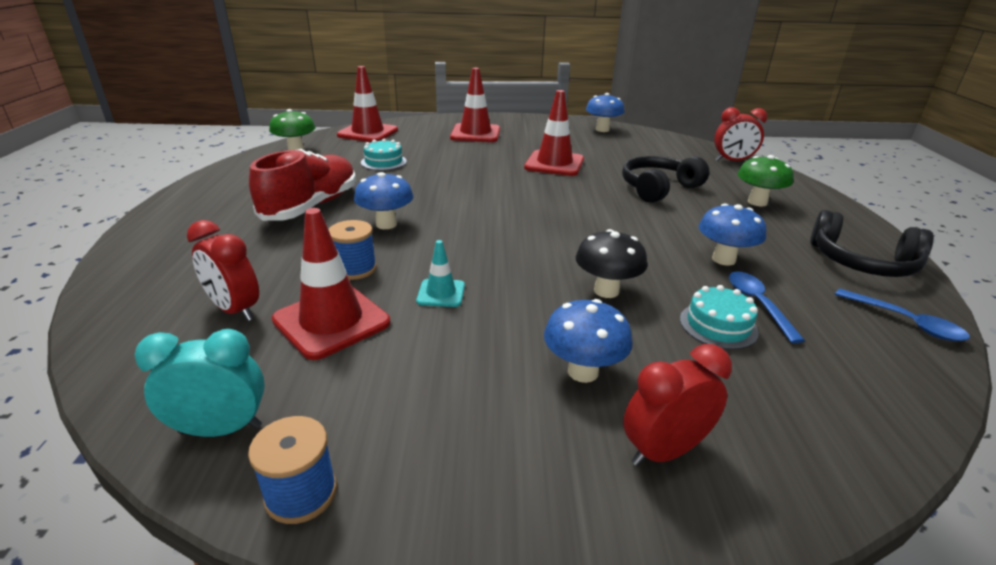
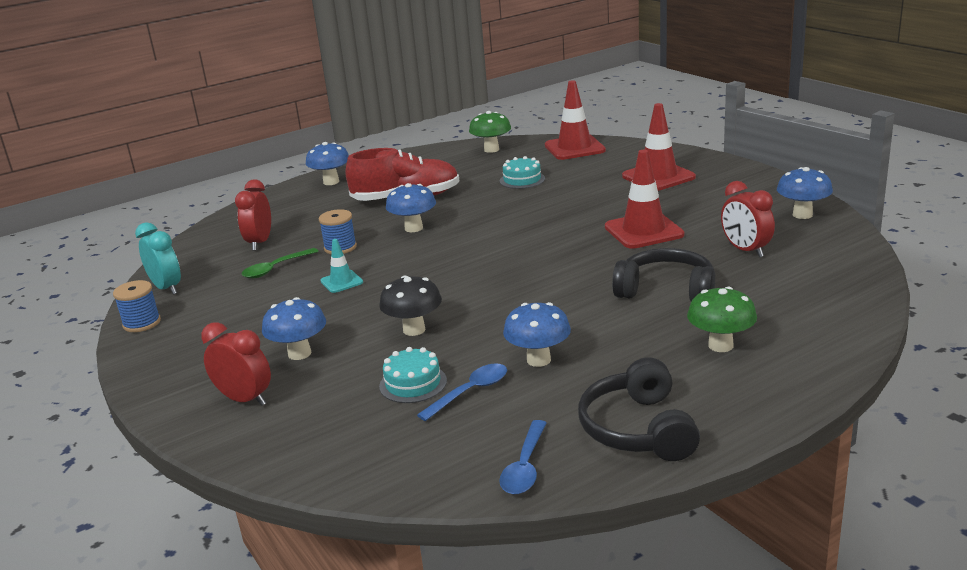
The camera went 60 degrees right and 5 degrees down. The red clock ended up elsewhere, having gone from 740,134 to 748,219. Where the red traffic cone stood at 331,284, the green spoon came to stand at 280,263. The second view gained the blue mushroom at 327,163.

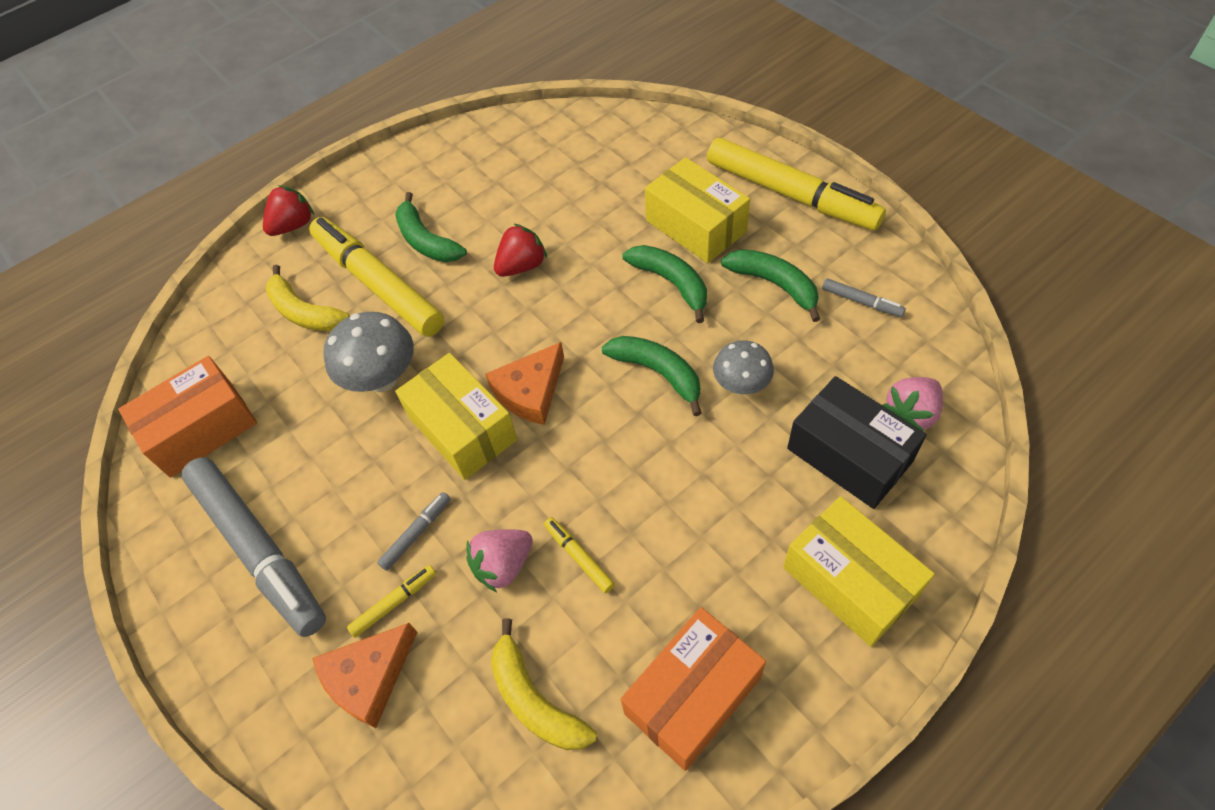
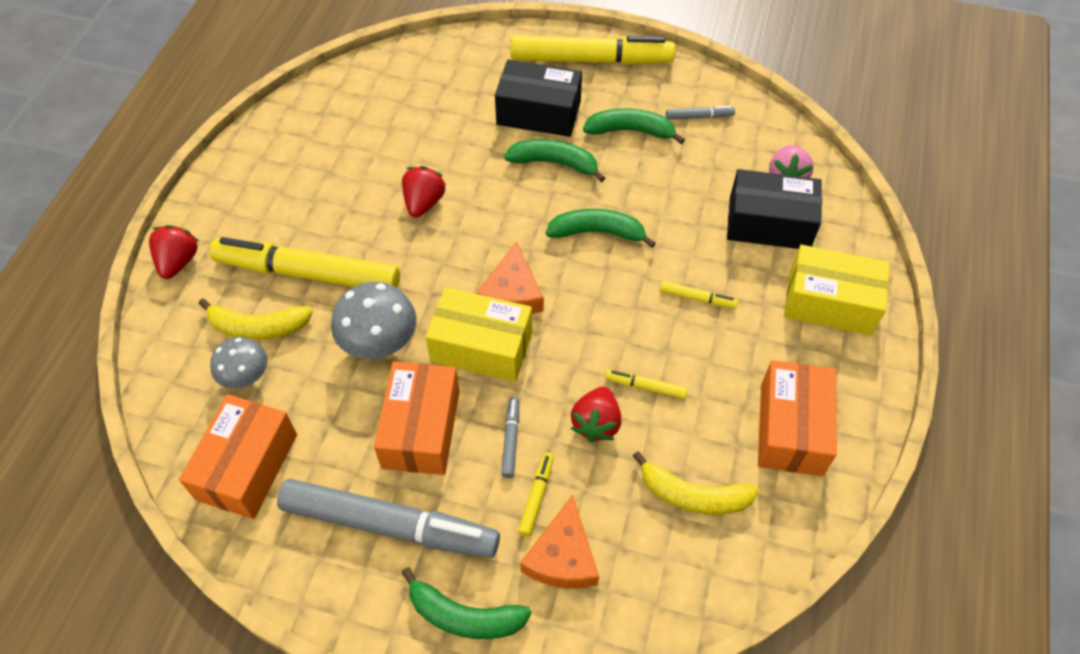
The camera went 40 degrees left and 0 degrees up. What was the yellow box at 697,210 turned into the black box at 538,98. The green banana ended up elsewhere, having gone from 431,227 to 466,603. The grey mushroom ended up elsewhere, having gone from 743,367 to 239,363. What was the pink strawberry at 499,560 turned into the red strawberry at 596,414. The second view gained the yellow marker at 699,295. The second view gained the orange box at 417,418.

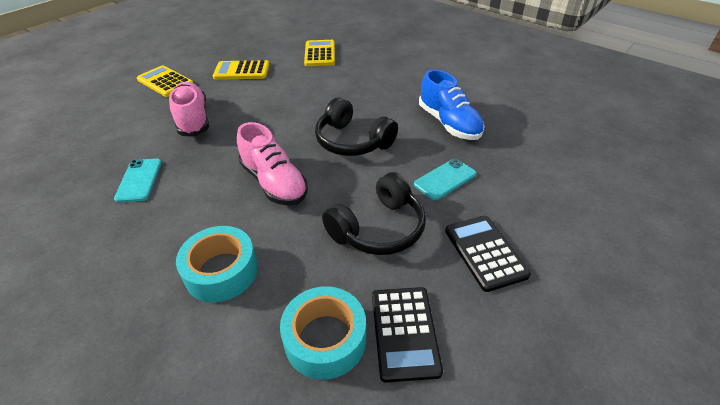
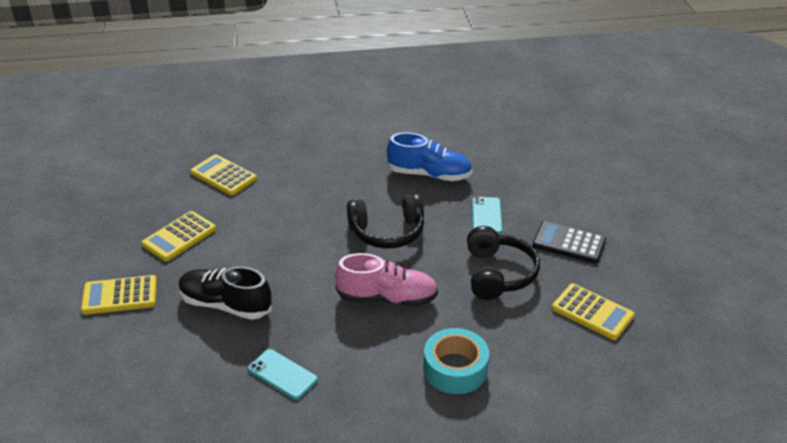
The camera went 50 degrees left and 5 degrees down. What was the pink shoe at 189,109 turned into the black shoe at 225,293. The second view lost the turquoise tape at 323,333. What was the black calculator at 407,335 turned into the yellow calculator at 593,312.

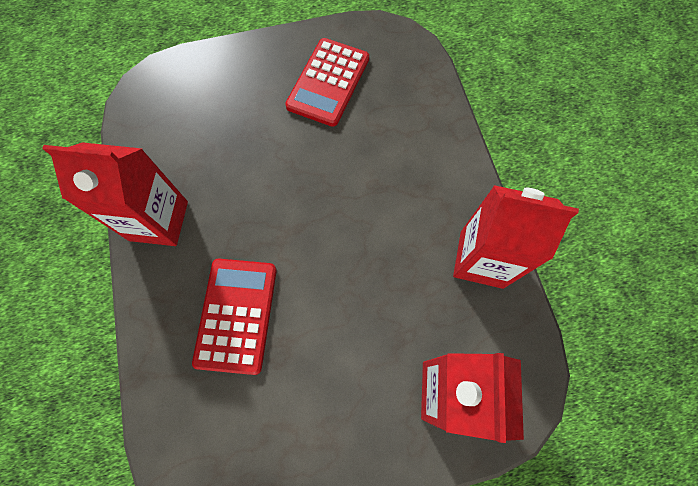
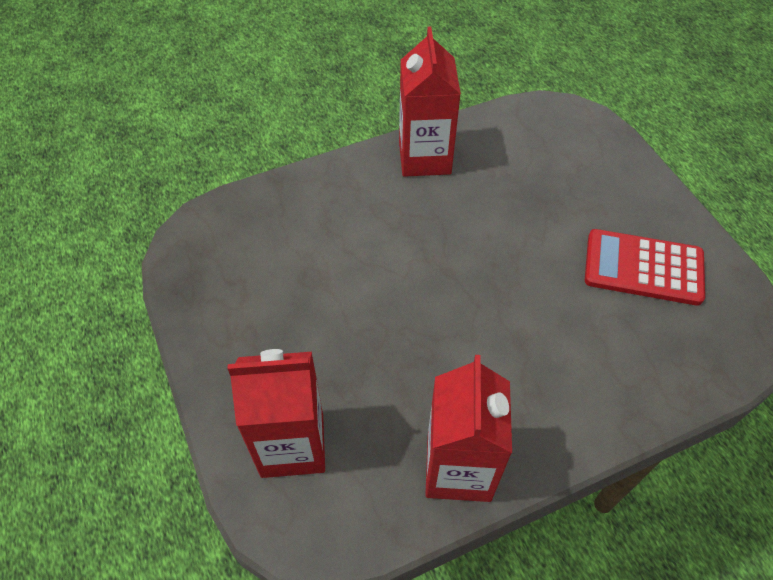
The camera went 80 degrees right and 15 degrees down. The second view lost the red calculator at 234,317.

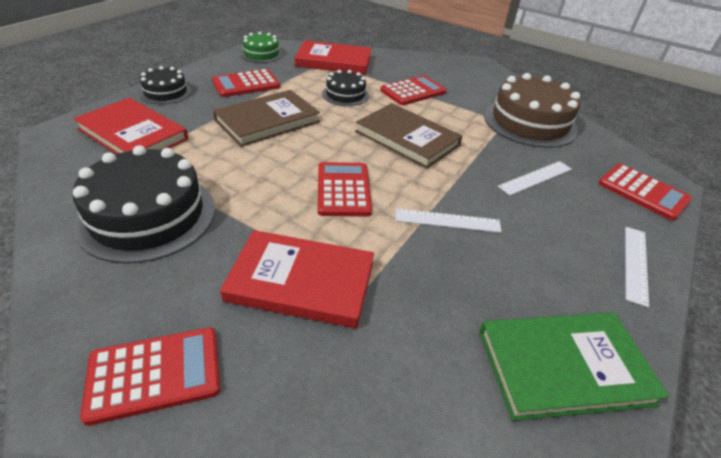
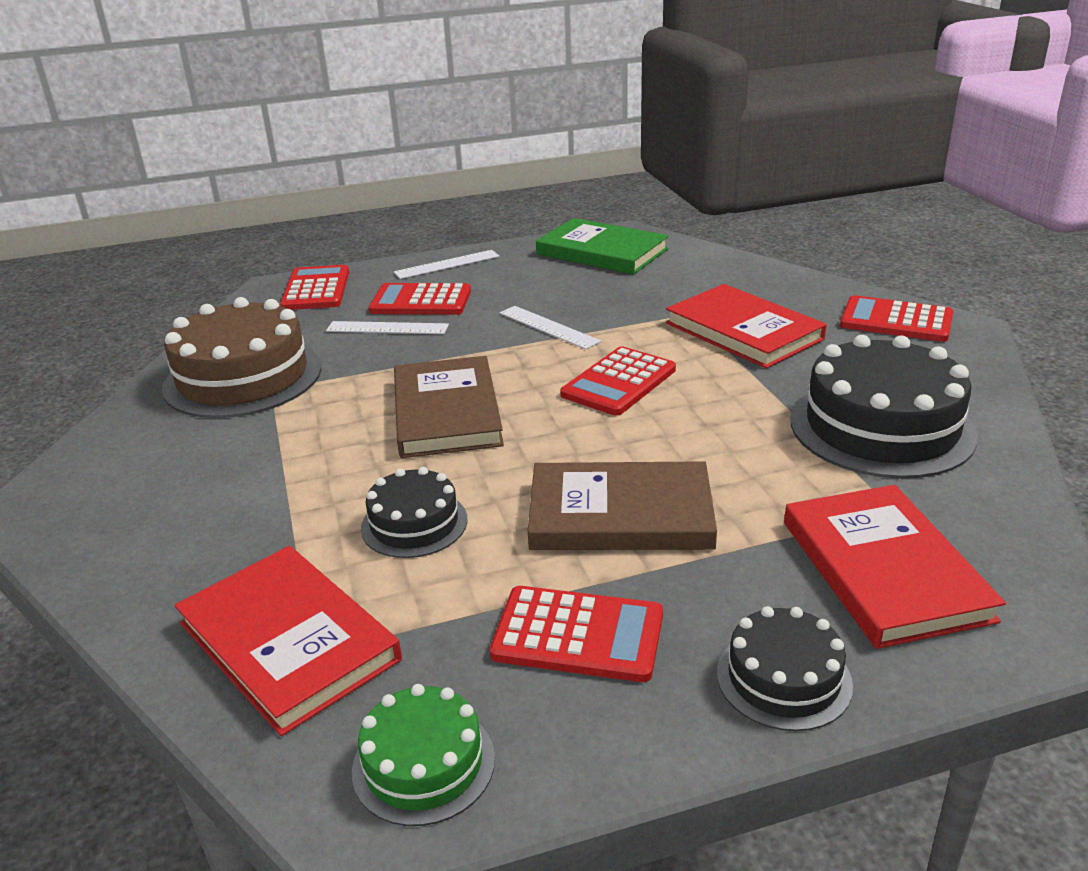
The camera went 135 degrees left and 10 degrees down. The red calculator ended up elsewhere, having gone from 413,90 to 420,299.

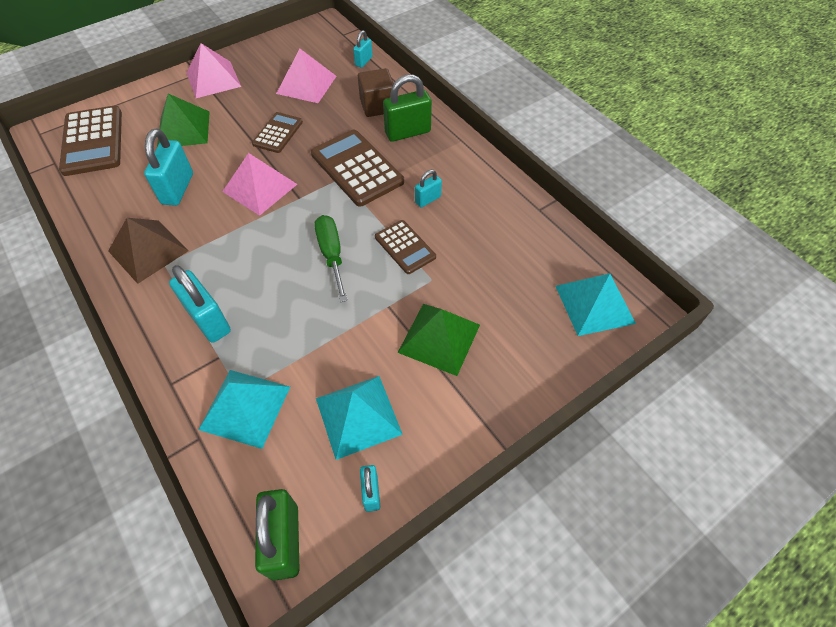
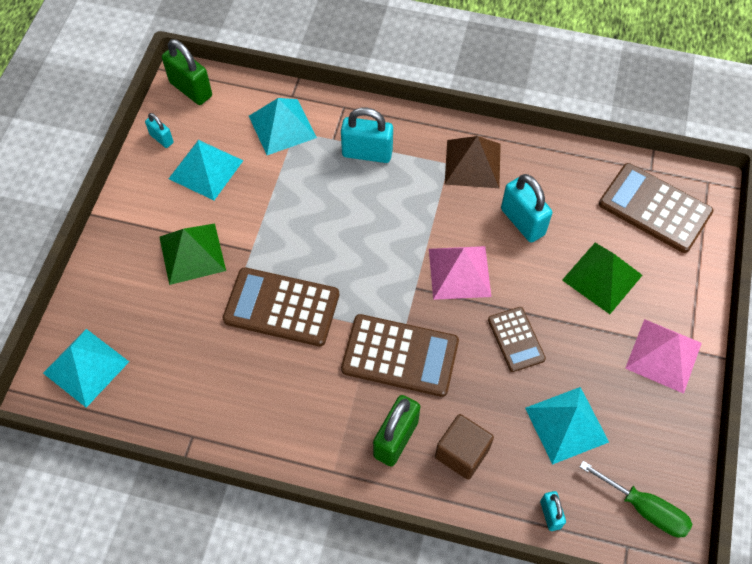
The camera went 140 degrees right and 5 degrees up. What was the pink pyramid at 306,76 turned into the turquoise pyramid at 567,426. The second view lost the turquoise padlock at 428,189. The green screwdriver ended up elsewhere, having gone from 331,258 to 636,499. The size of the brown calculator at 405,247 changed by a factor of 1.71.

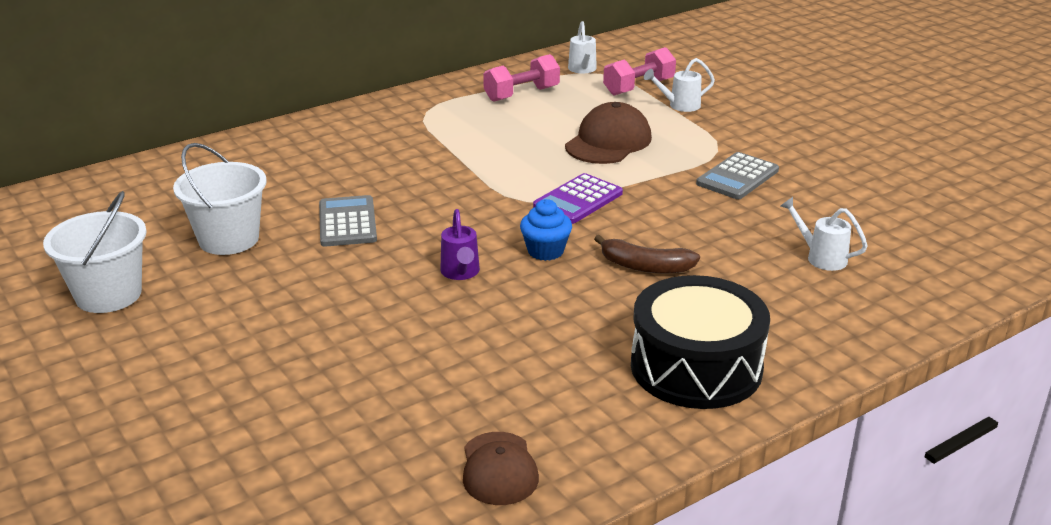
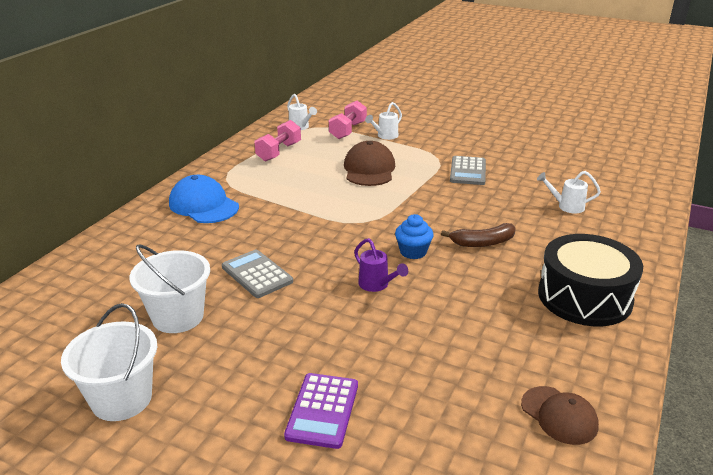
The camera went 30 degrees left and 0 degrees up. The purple calculator ended up elsewhere, having gone from 578,198 to 321,411. The second view gained the blue cap at 204,199.

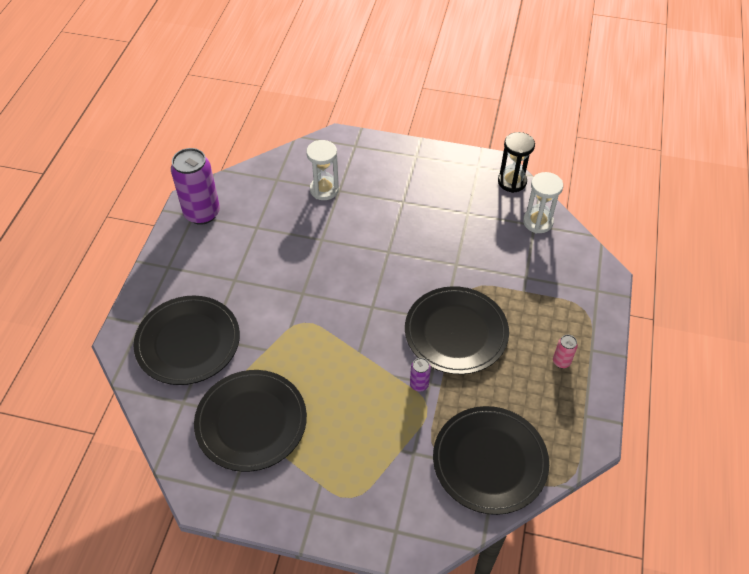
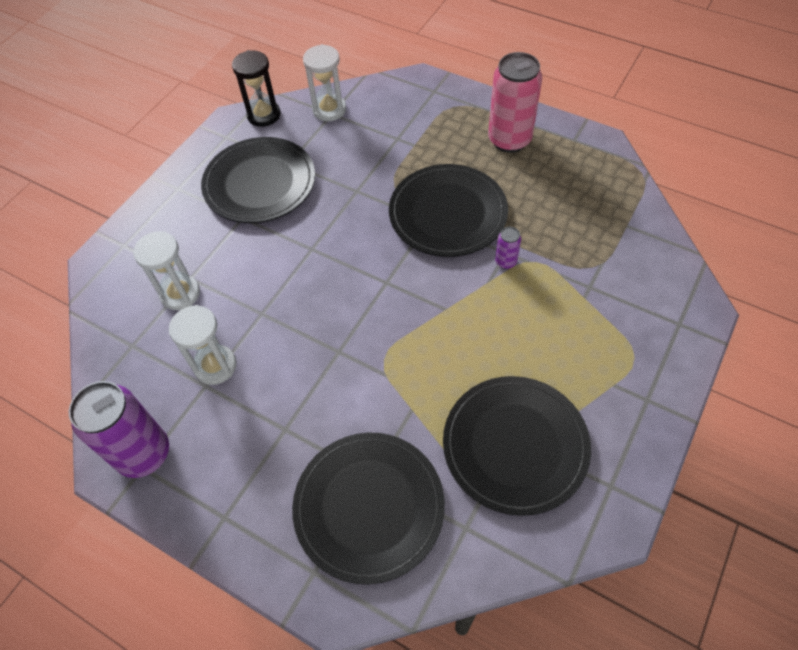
The camera went 70 degrees left and 5 degrees up. The size of the pink can at 565,351 changed by a factor of 2.25. The black plate ended up elsewhere, having gone from 491,460 to 258,180. The second view gained the white hourglass at 203,345.

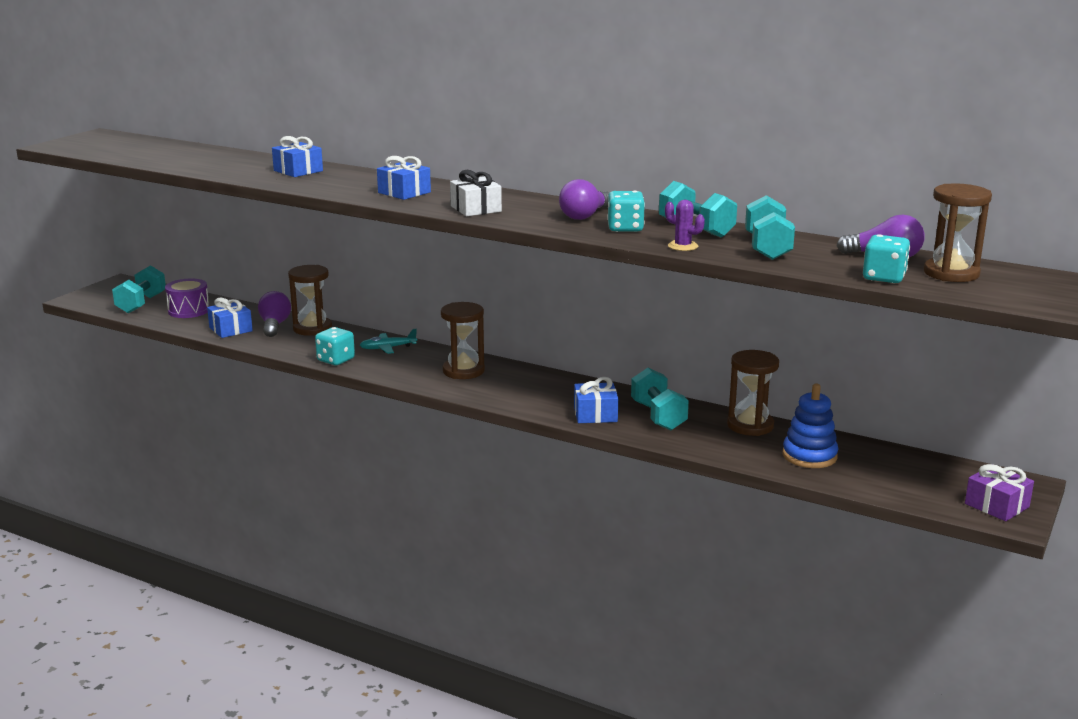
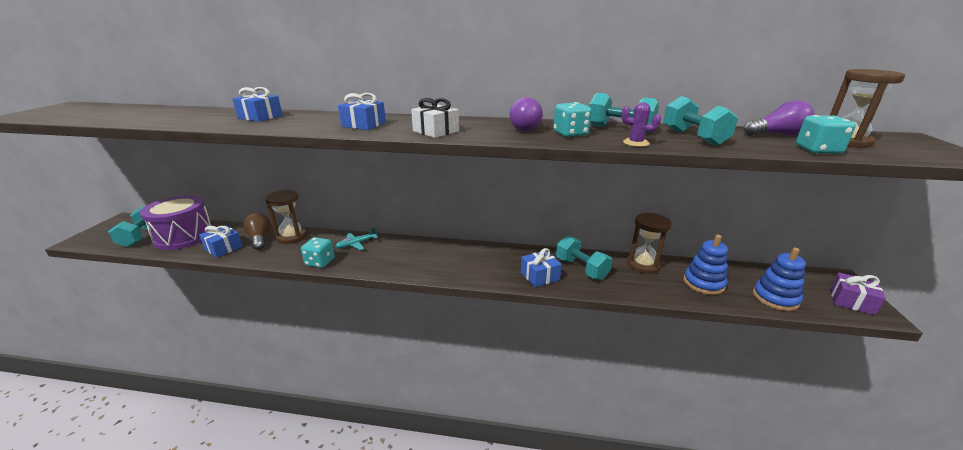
The camera went 20 degrees left and 5 degrees up. The size of the purple drum at 187,298 changed by a factor of 1.65. What was the purple light bulb at 274,314 turned into the brown light bulb at 257,231. The second view lost the brown hourglass at 463,340. The second view gained the blue stacking toy at 779,279.

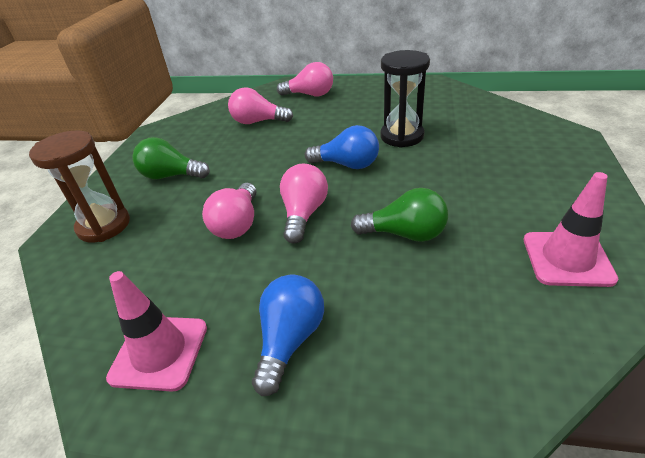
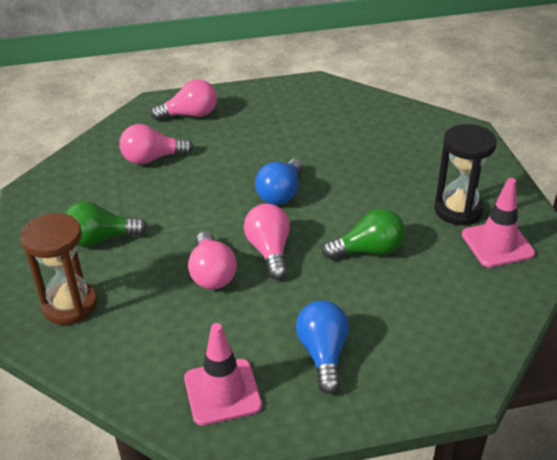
The camera went 25 degrees left and 0 degrees up. The black hourglass ended up elsewhere, having gone from 405,99 to 465,175. The blue light bulb at 342,147 ended up facing another way, 120 degrees clockwise from before.

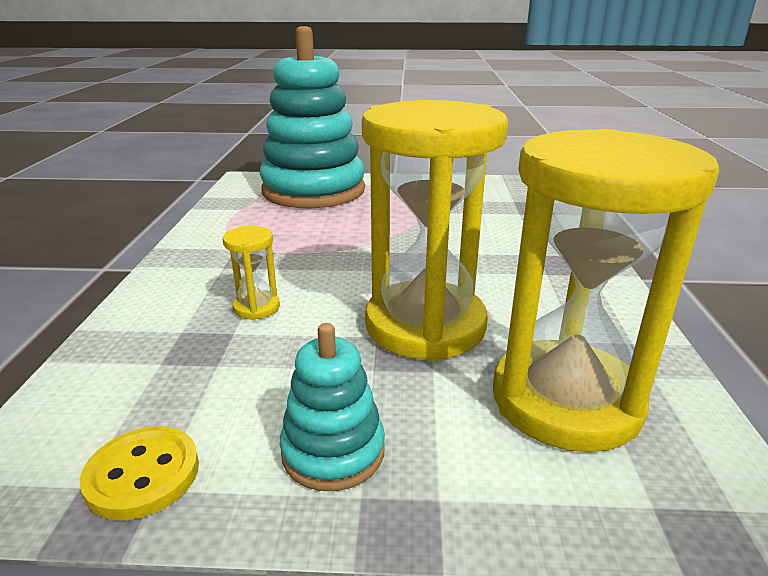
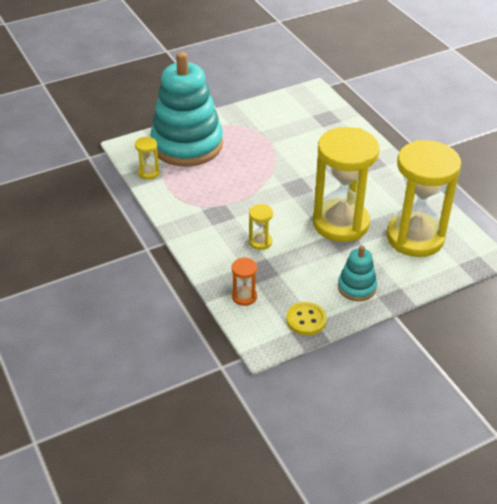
The camera went 30 degrees left and 15 degrees up. The second view gained the yellow hourglass at 147,158. The second view gained the orange hourglass at 244,281.

